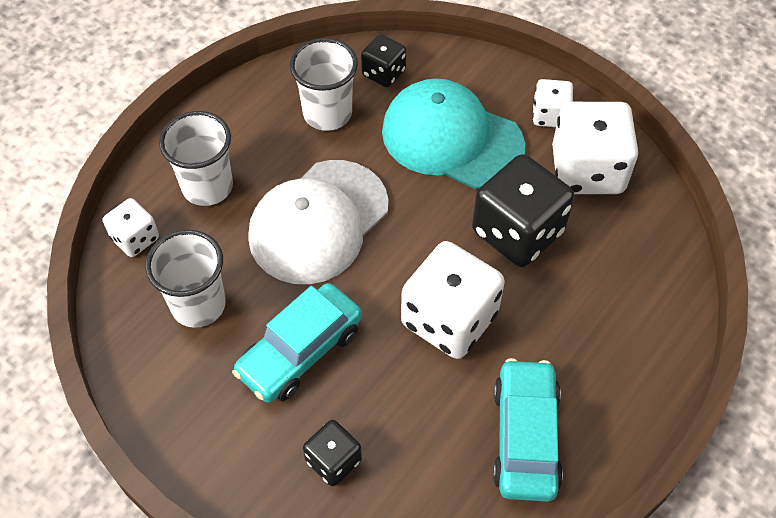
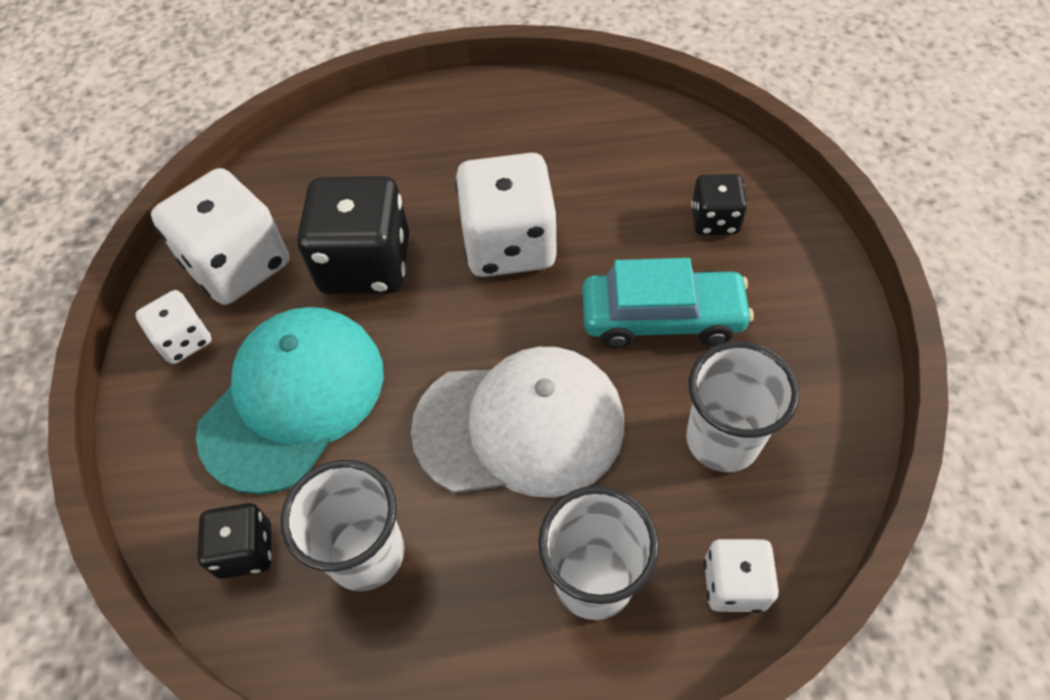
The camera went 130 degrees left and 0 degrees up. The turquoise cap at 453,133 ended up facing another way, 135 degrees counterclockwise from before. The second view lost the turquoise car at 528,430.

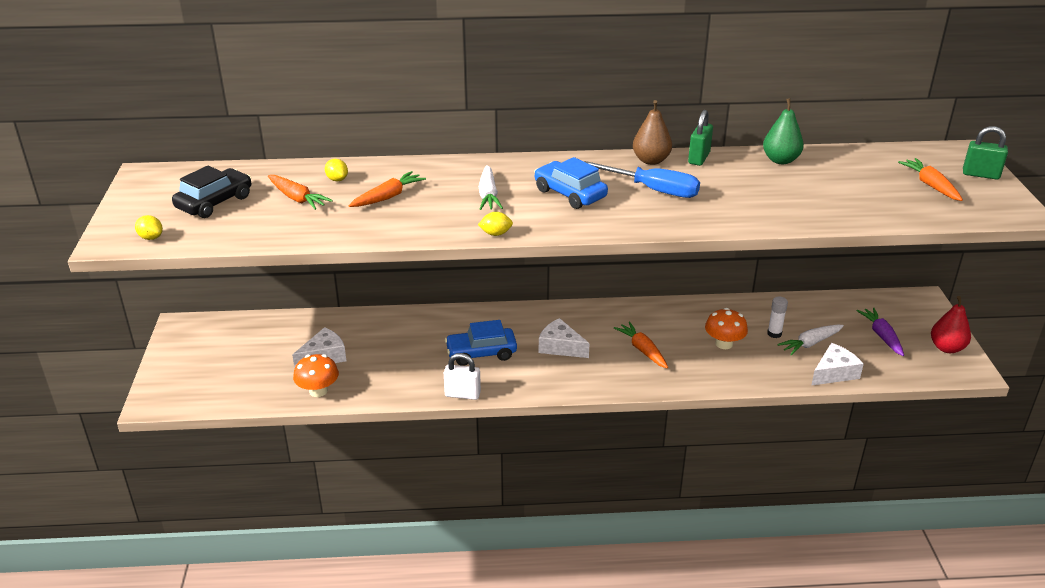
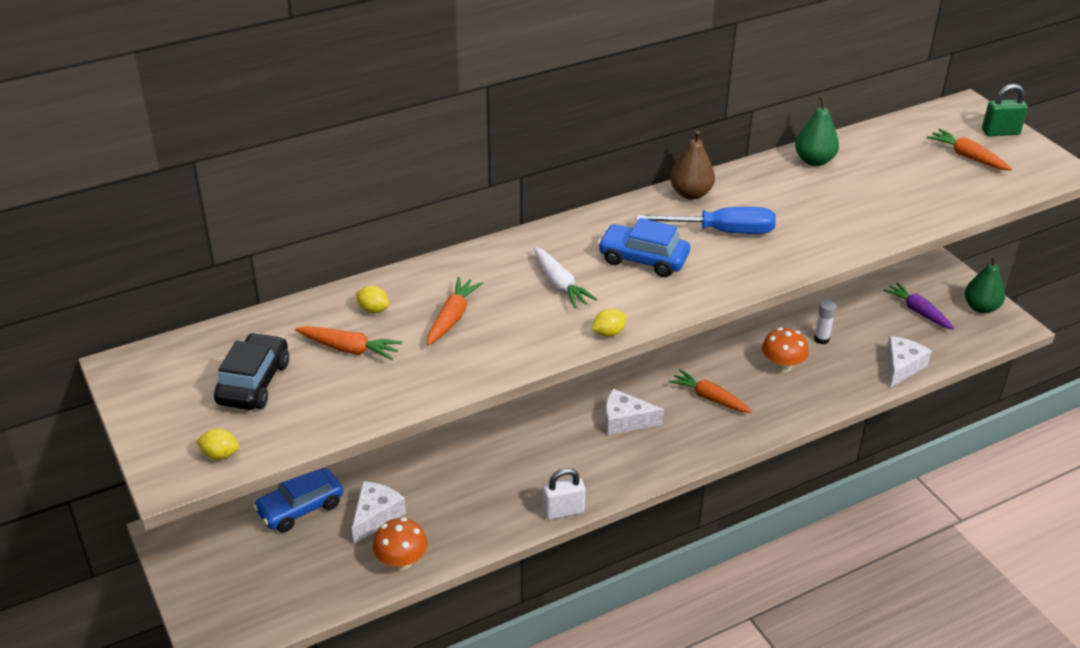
The camera went 25 degrees left and 5 degrees up. The second view lost the green padlock at 700,138. What was the red pear at 951,324 turned into the green pear at 985,284. The blue car ended up elsewhere, having gone from 481,343 to 298,500. The second view lost the white carrot at 810,340.

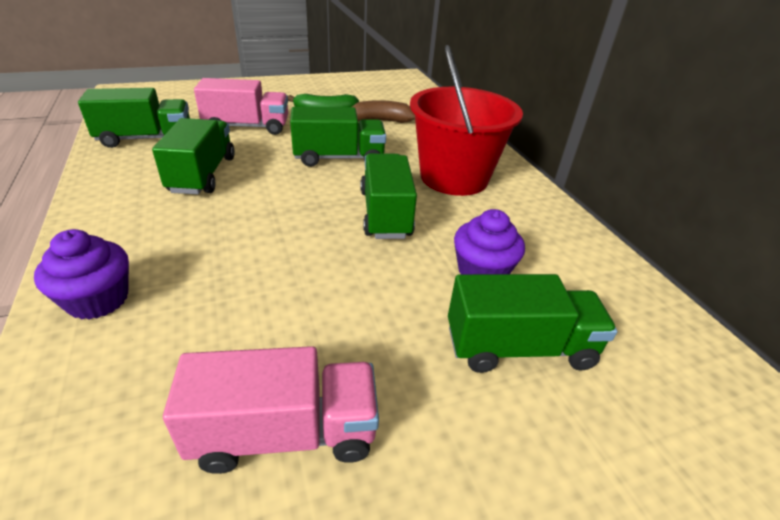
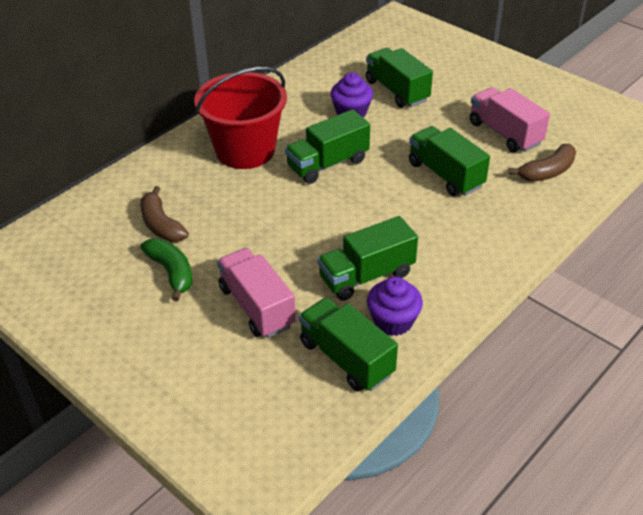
The camera went 115 degrees left and 5 degrees up. The green truck ended up elsewhere, having gone from 338,137 to 449,161. The purple cupcake ended up elsewhere, having gone from 81,274 to 395,306. The second view gained the brown banana at 542,163.

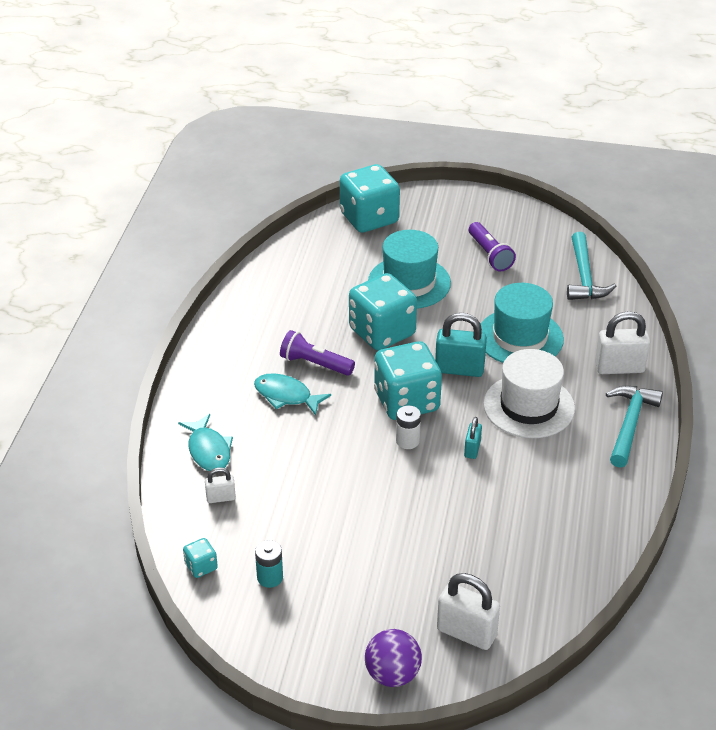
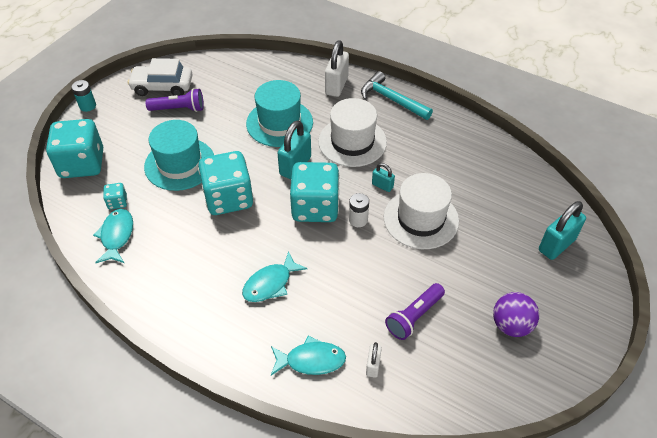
The camera went 70 degrees left and 10 degrees up. The second view lost the turquoise hammer at 592,266. The purple flashlight ended up elsewhere, having gone from 317,353 to 415,311. The turquoise dice ended up elsewhere, having gone from 200,558 to 115,196. The turquoise battery ended up elsewhere, having gone from 269,564 to 84,96. What was the white padlock at 468,611 turned into the turquoise padlock at 562,230. The purple ball ended up elsewhere, having gone from 393,658 to 516,314. The second view gained the white car at 160,77. The second view gained the white hat at 421,211. The second view gained the turquoise fish at 113,236.

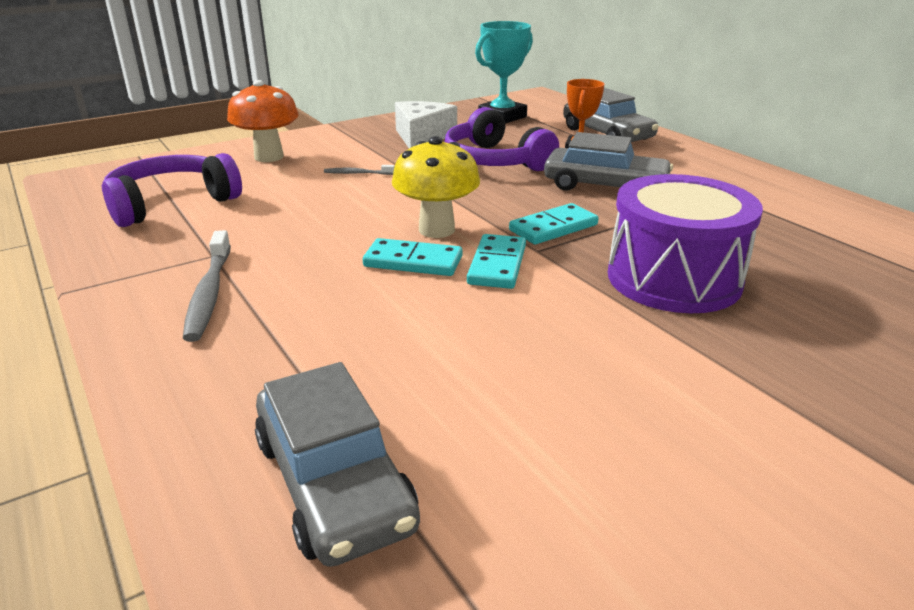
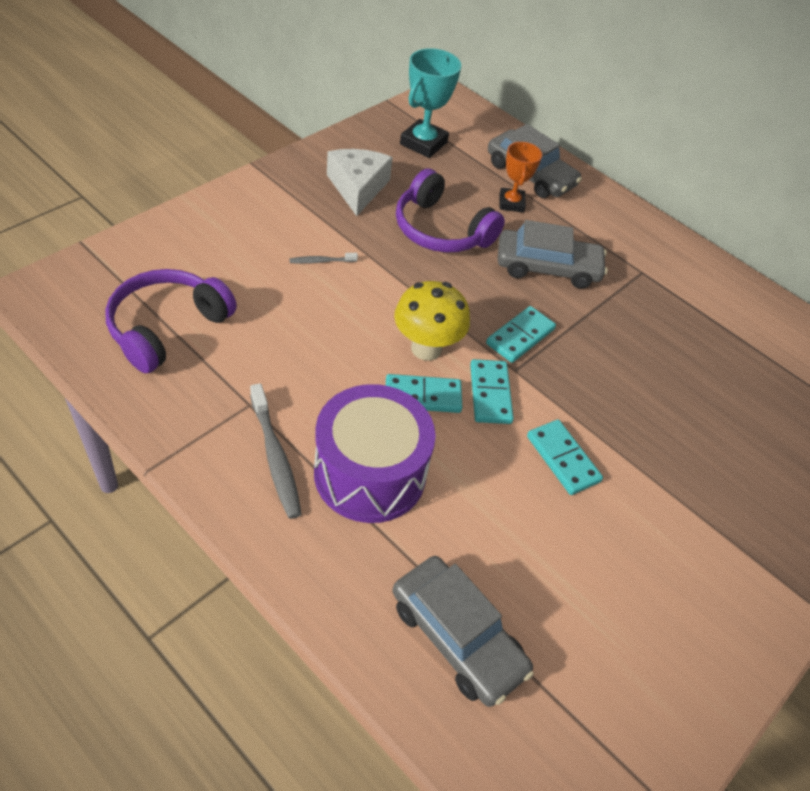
The camera went 20 degrees left and 20 degrees up. The second view lost the orange mushroom at 263,121. The purple drum ended up elsewhere, having gone from 685,243 to 375,453. The second view gained the turquoise domino at 565,457.

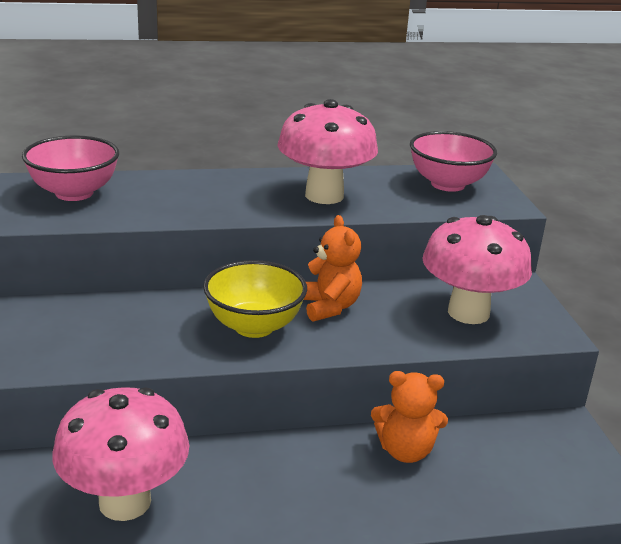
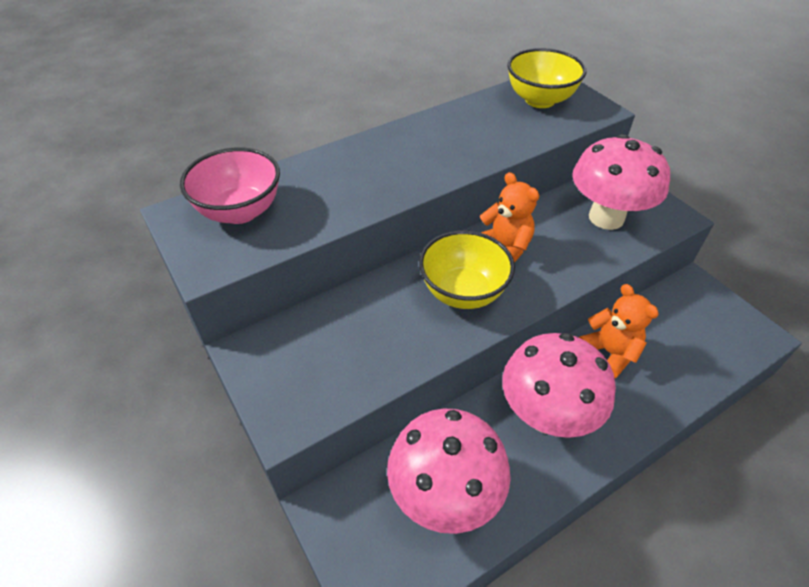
The camera went 20 degrees left and 20 degrees up. The pink mushroom ended up elsewhere, having gone from 327,151 to 559,385. What was the pink bowl at 453,161 turned into the yellow bowl at 546,78. The orange teddy bear at 409,417 ended up facing another way, 105 degrees counterclockwise from before.

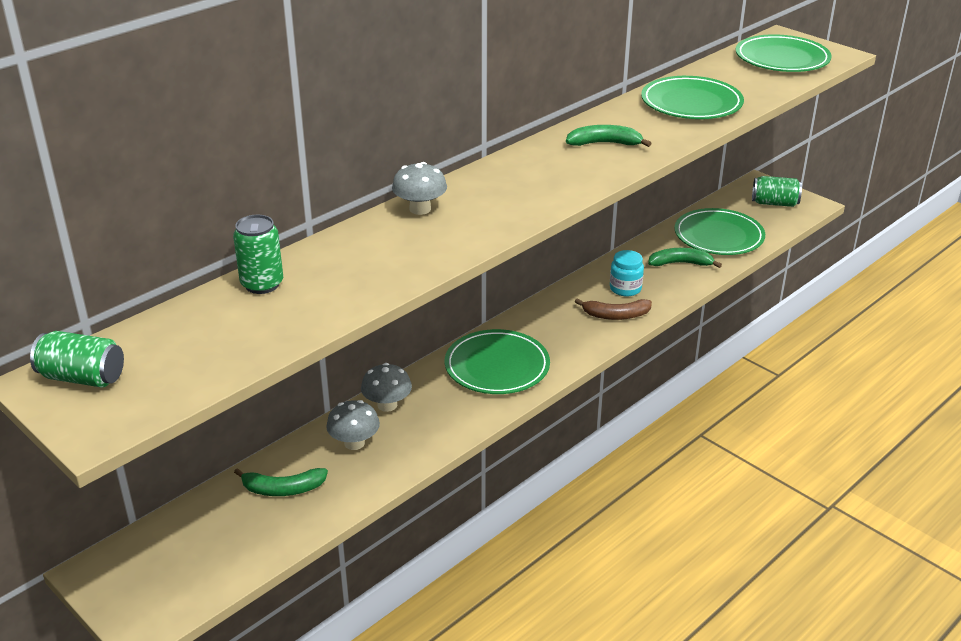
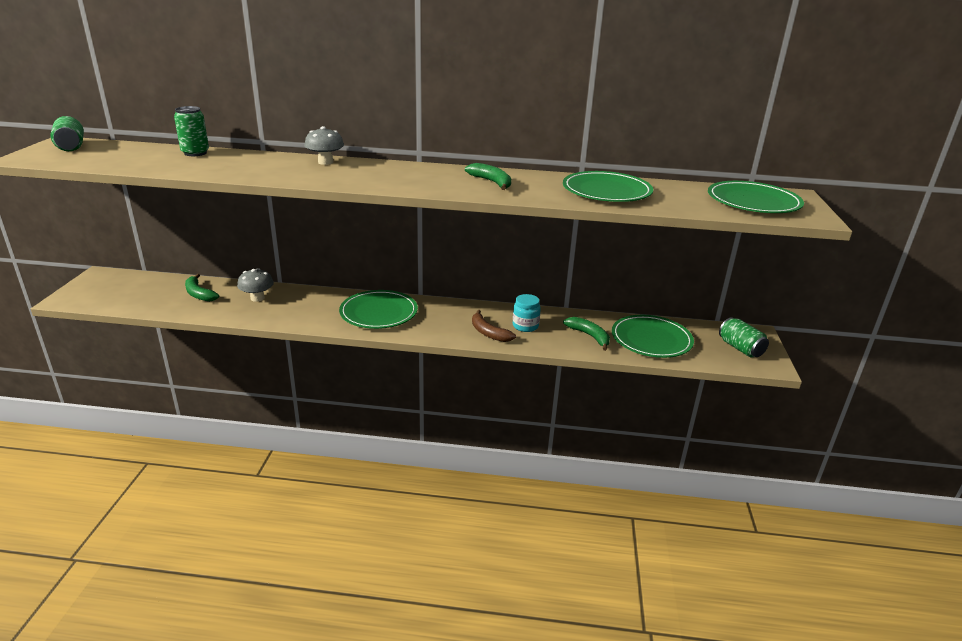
The camera went 50 degrees right and 5 degrees down. The second view lost the grey mushroom at 386,387.

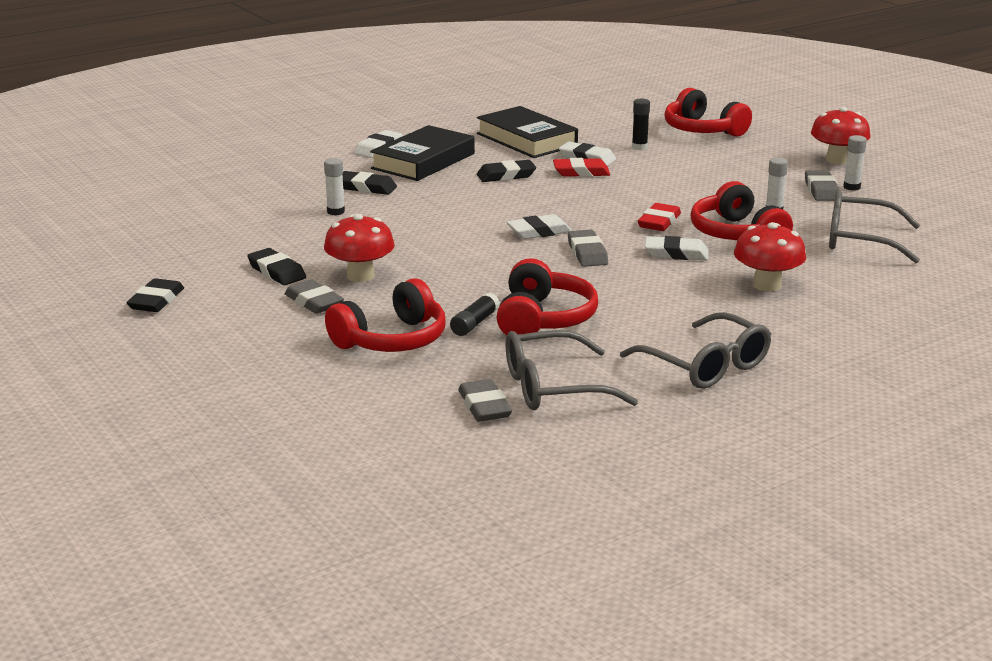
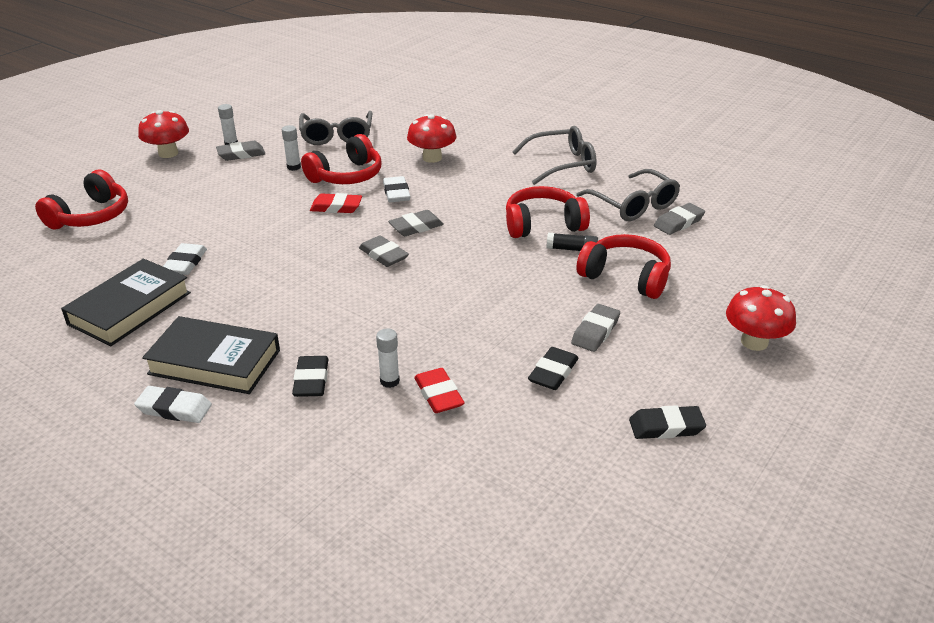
The camera went 110 degrees left and 10 degrees up. The second view lost the black glue stick at 641,124. The red eraser ended up elsewhere, having gone from 581,167 to 439,390. The second view lost the black eraser at 506,171. The red mushroom ended up elsewhere, having gone from 359,248 to 761,318. What was the white eraser at 539,226 turned into the grey eraser at 384,251. The grey glasses at 695,350 ended up facing another way, 45 degrees clockwise from before.

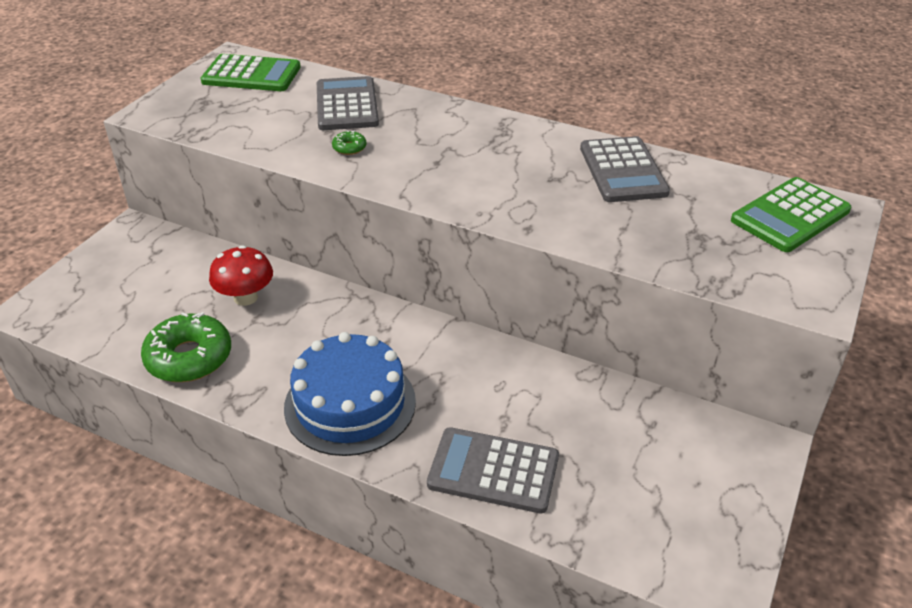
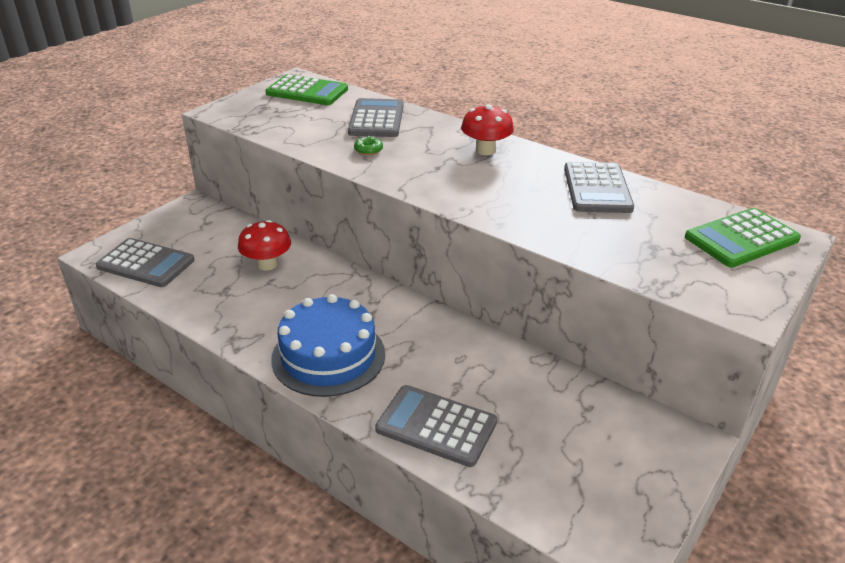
The camera went 10 degrees right and 5 degrees down. The second view lost the green donut at 186,347. The second view gained the red mushroom at 487,129. The second view gained the grey calculator at 145,262.

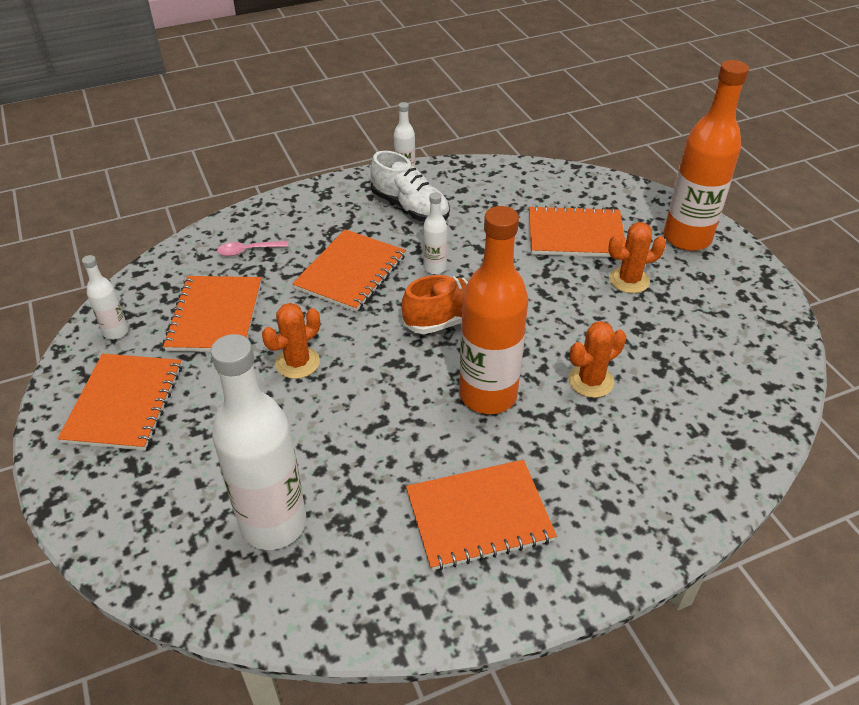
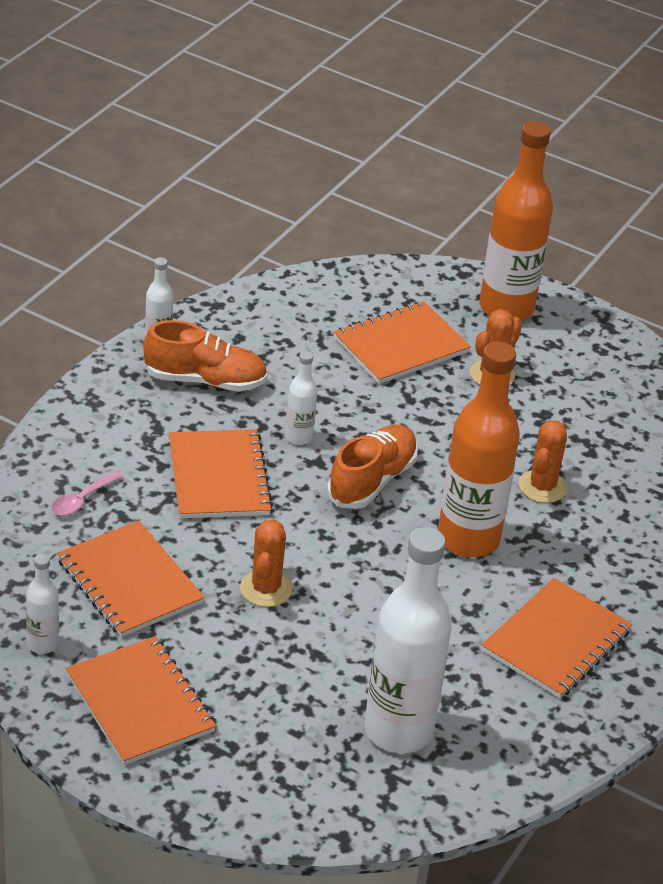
The camera went 40 degrees left and 5 degrees down. What was the white shoe at 410,186 turned into the orange shoe at 205,356.

